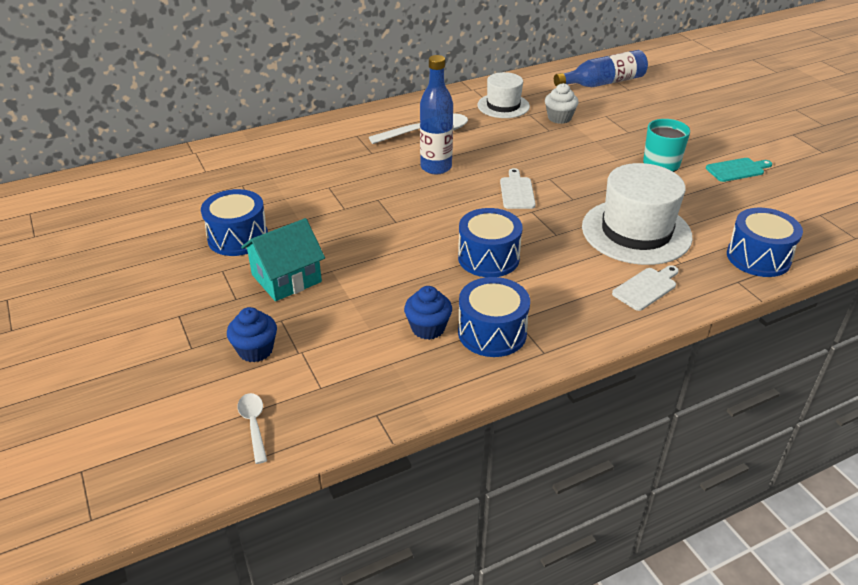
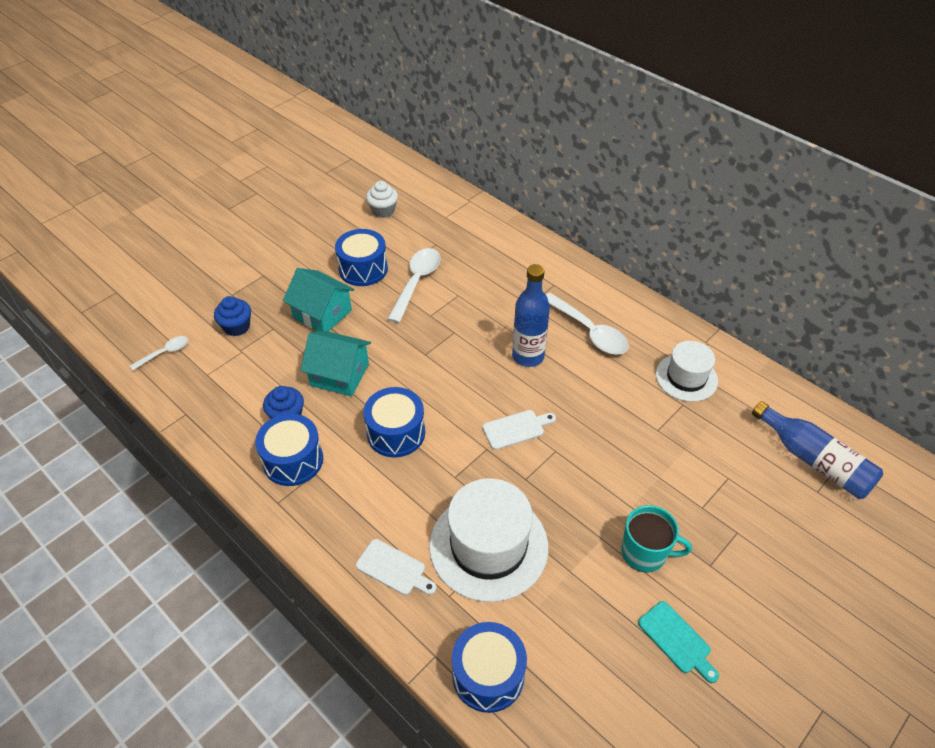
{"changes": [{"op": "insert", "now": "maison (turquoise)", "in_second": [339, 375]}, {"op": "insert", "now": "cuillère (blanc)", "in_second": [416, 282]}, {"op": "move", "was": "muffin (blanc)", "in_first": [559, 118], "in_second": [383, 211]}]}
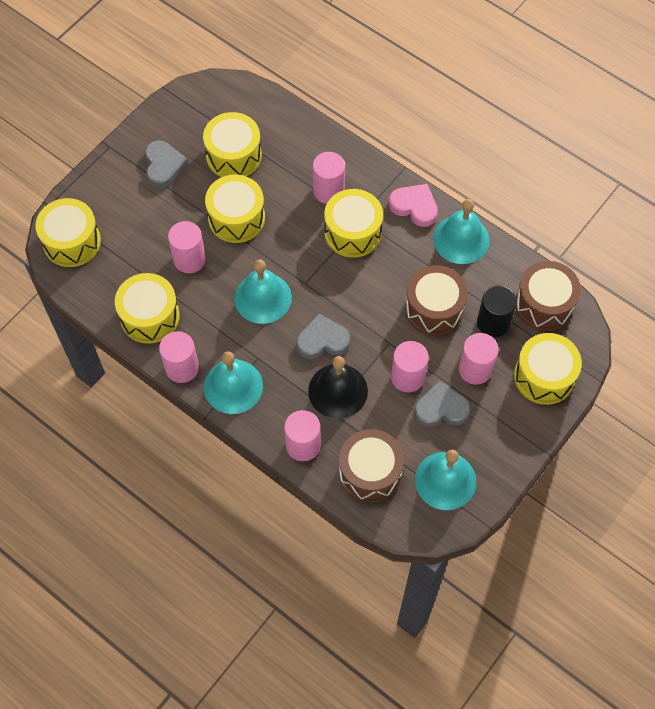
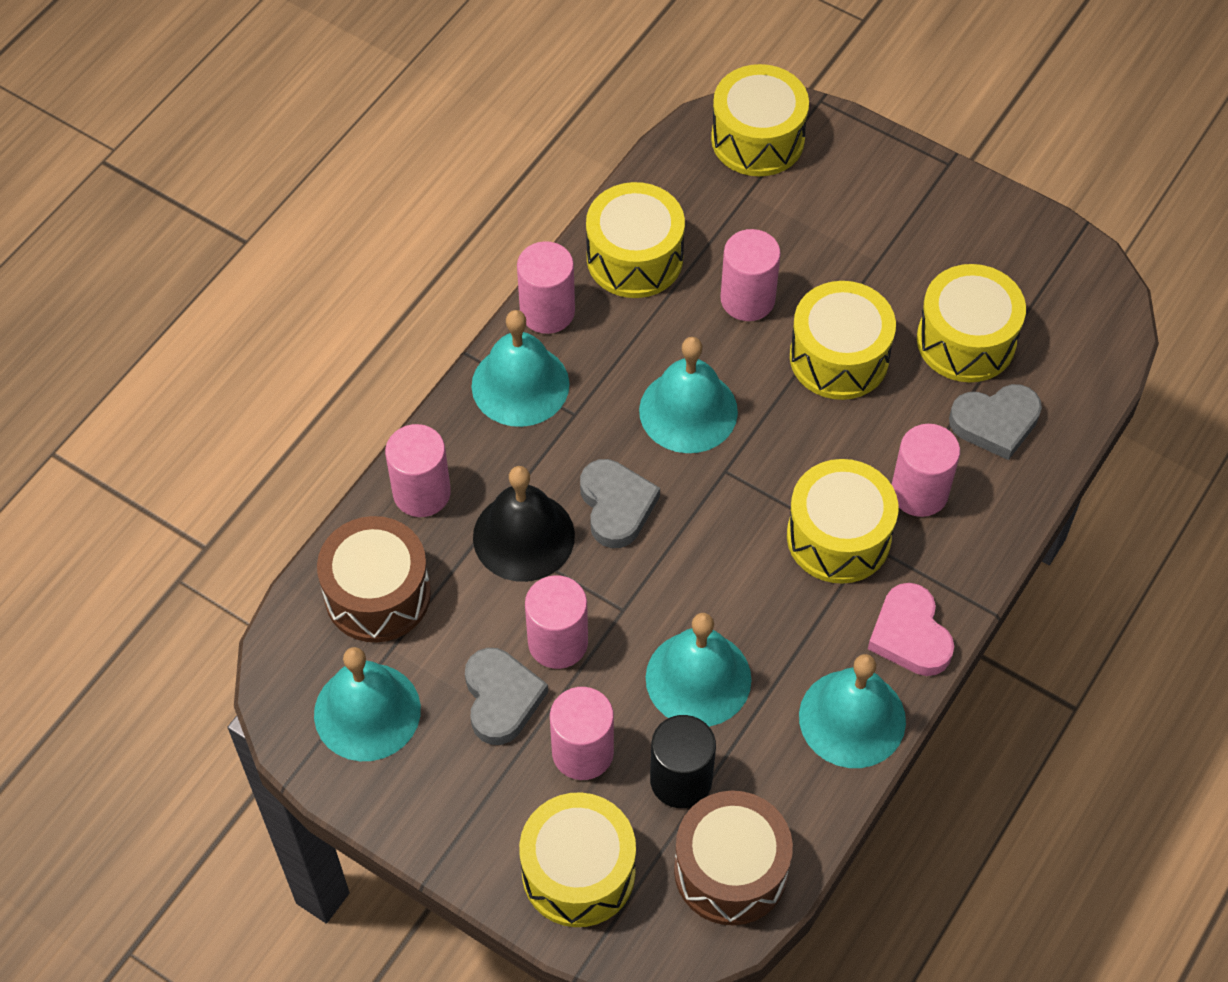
{"changes": [{"op": "move", "was": "cœur (gris)", "in_first": [164, 166], "in_second": [995, 423]}, {"op": "replace", "was": "tambour (marron)", "now": "cloche (turquoise)", "in_first": [434, 309], "in_second": [698, 678]}, {"op": "rotate", "was": "cœur (rose)", "in_first": [414, 207], "in_second": [910, 635], "clockwise": 135}]}
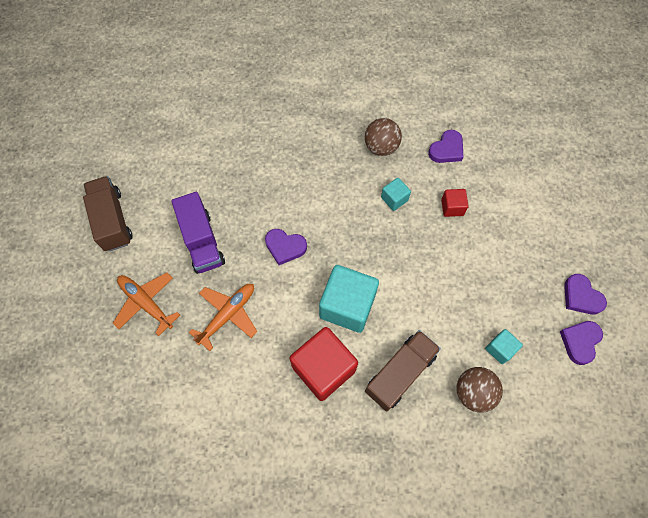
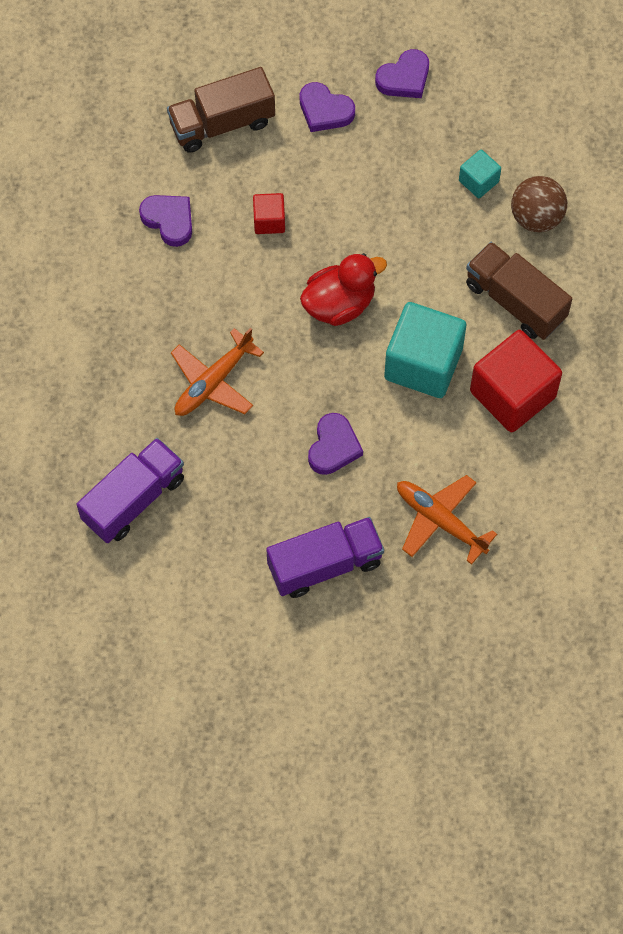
{"changes": [{"op": "delete", "was": "balle (marron)", "in_first": [381, 147]}, {"op": "delete", "was": "cube (turquoise)", "in_first": [394, 199]}, {"op": "insert", "now": "camion (violet)", "in_second": [133, 499]}, {"op": "insert", "now": "canard (rouge)", "in_second": [339, 304]}, {"op": "move", "was": "camion (marron)", "in_first": [112, 220], "in_second": [222, 123]}, {"op": "move", "was": "avion (orange)", "in_first": [146, 303], "in_second": [214, 381]}, {"op": "move", "was": "cœur (violet)", "in_first": [580, 342], "in_second": [325, 110]}]}
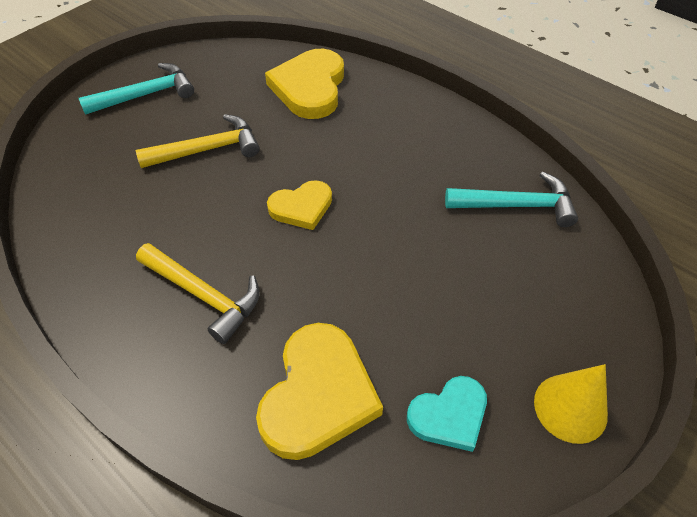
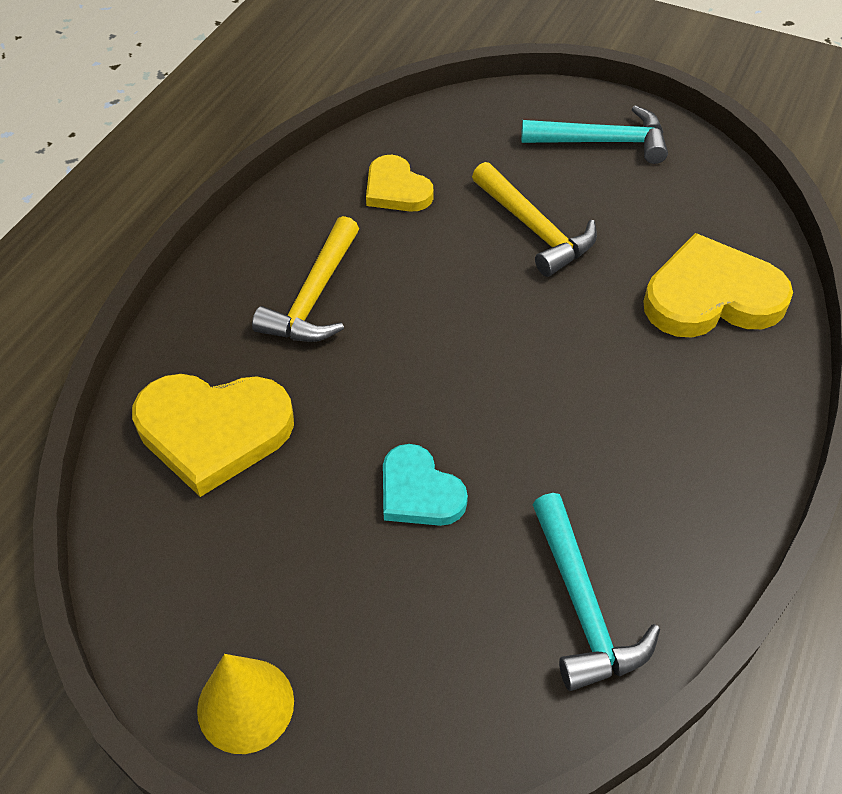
{"changes": [{"op": "move", "was": "cœur (jaune)", "in_first": [301, 207], "in_second": [396, 189]}, {"op": "move", "was": "cœur (turquoise)", "in_first": [449, 415], "in_second": [419, 492]}, {"op": "rotate", "was": "marteau (turquoise)", "in_first": [146, 95], "in_second": [602, 142], "clockwise": -45}]}
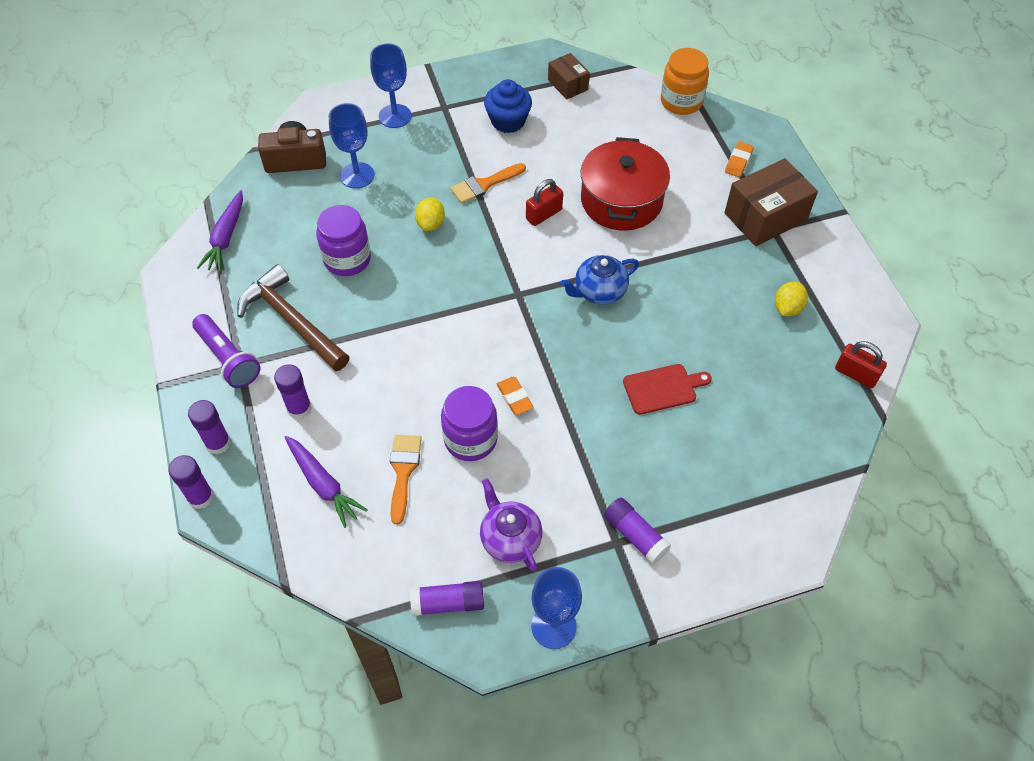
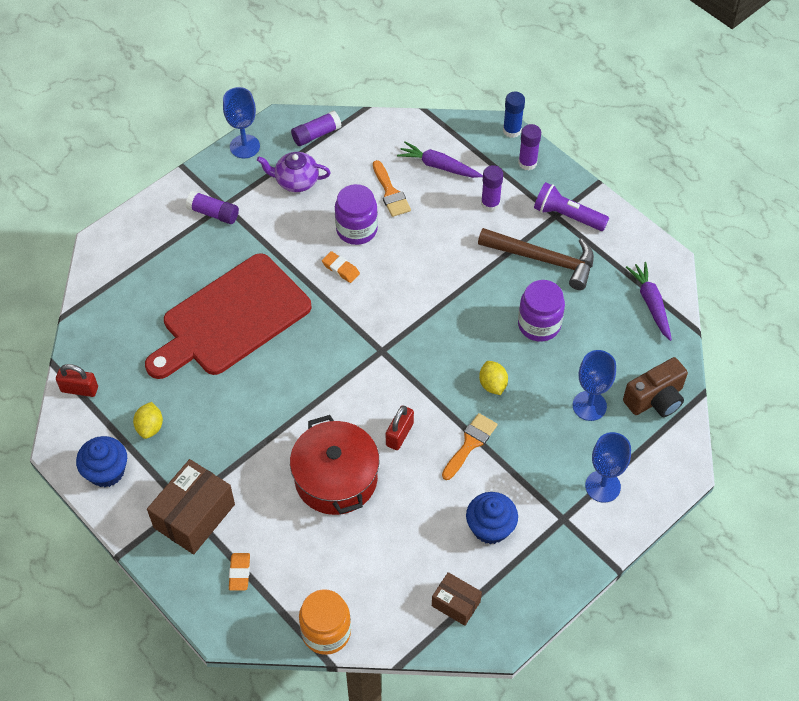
{"changes": [{"op": "delete", "was": "théière (bleu)", "in_first": [599, 291]}, {"op": "insert", "now": "muffin (bleu)", "in_second": [106, 471]}, {"op": "recolor", "was": "bâton de colle (violet)", "now": "bâton de colle (bleu)", "in_first": [200, 497], "in_second": [512, 130]}, {"op": "rotate", "was": "théière (violet)", "in_first": [510, 539], "in_second": [296, 181], "clockwise": 150}, {"op": "resize", "was": "planche à découper (rouge)", "in_first": [663, 388], "in_second": [231, 318], "ratio": 2.39}]}
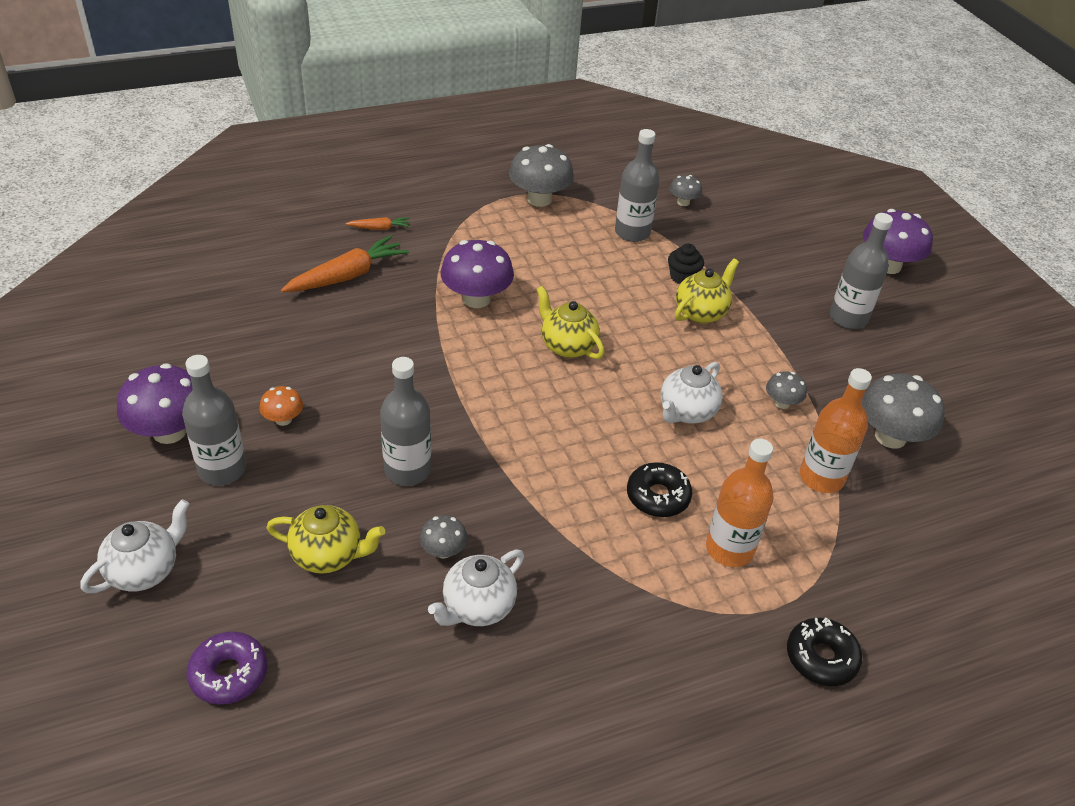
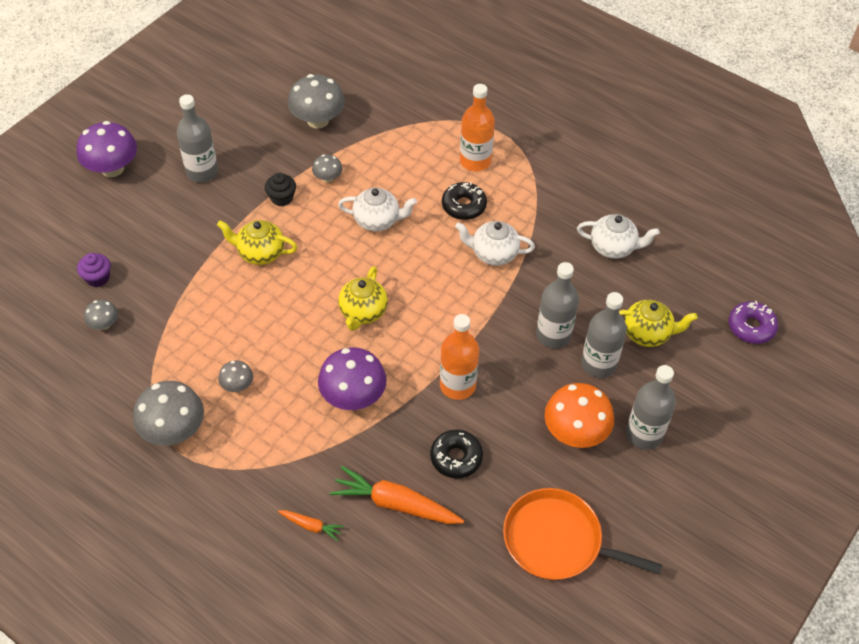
{"changes": [{"op": "delete", "was": "champignon (violet)", "in_first": [169, 431]}, {"op": "insert", "now": "muffin (violet)", "in_second": [97, 278]}, {"op": "insert", "now": "poêle (orange)", "in_second": [557, 541]}, {"op": "move", "was": "théière (blanc)", "in_first": [145, 570], "in_second": [493, 254]}, {"op": "move", "was": "champignon (gris)", "in_first": [443, 551], "in_second": [237, 385]}, {"op": "move", "was": "bouteille (gris)", "in_first": [632, 232], "in_second": [598, 364]}, {"op": "move", "was": "muffin (noir)", "in_first": [682, 277], "in_second": [282, 198]}, {"op": "move", "was": "beignet (noir)", "in_first": [821, 658], "in_second": [456, 458]}, {"op": "move", "was": "bouteille (orange)", "in_first": [821, 477], "in_second": [457, 385]}, {"op": "rotate", "was": "théière (jaune)", "in_first": [328, 555], "in_second": [647, 333], "clockwise": 120}, {"op": "rotate", "was": "carotte (orange)", "in_first": [379, 228], "in_second": [311, 526], "clockwise": 150}, {"op": "resize", "was": "champignon (orange)", "in_first": [283, 419], "in_second": [575, 432], "ratio": 1.94}]}
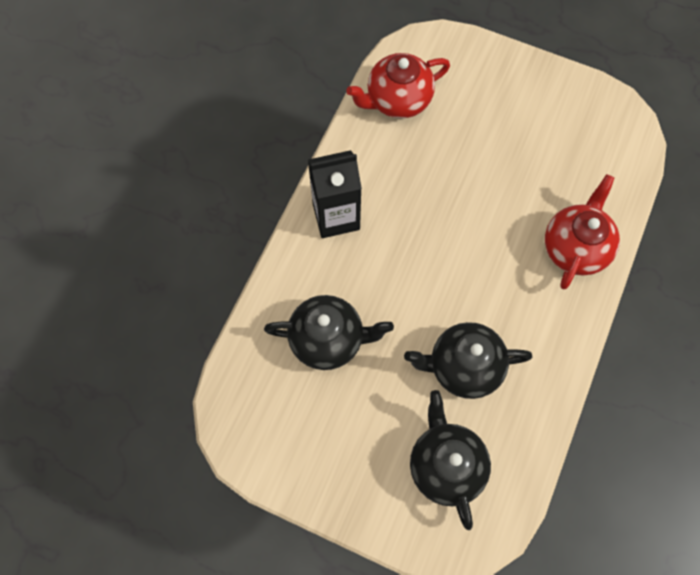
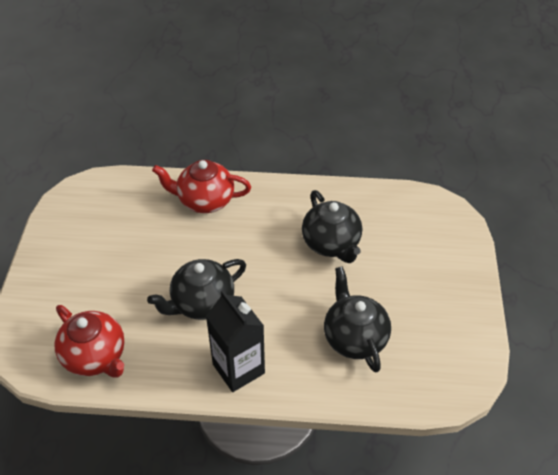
{"changes": [{"op": "move", "was": "théière (noir)", "in_first": [445, 464], "in_second": [202, 303]}]}
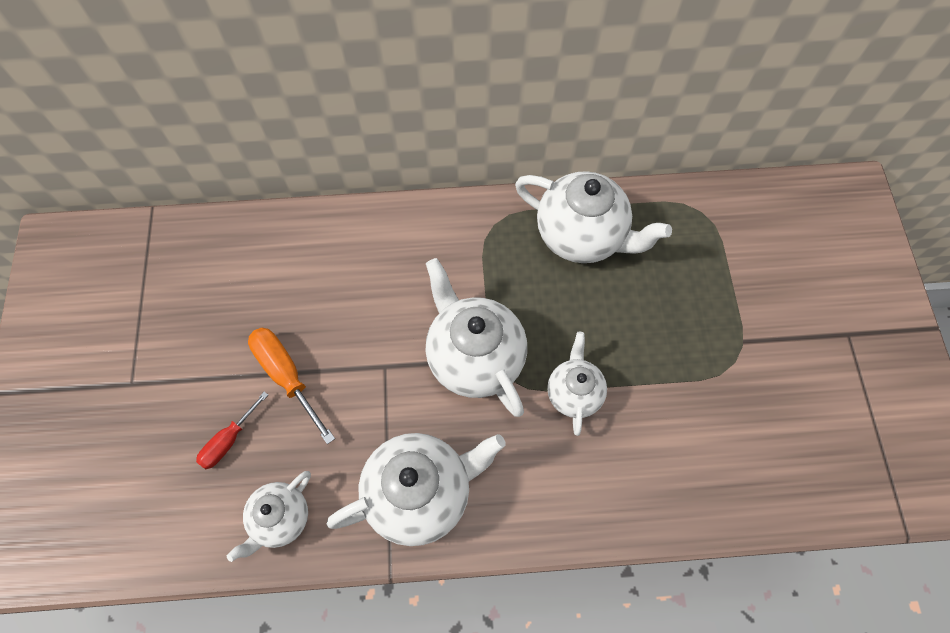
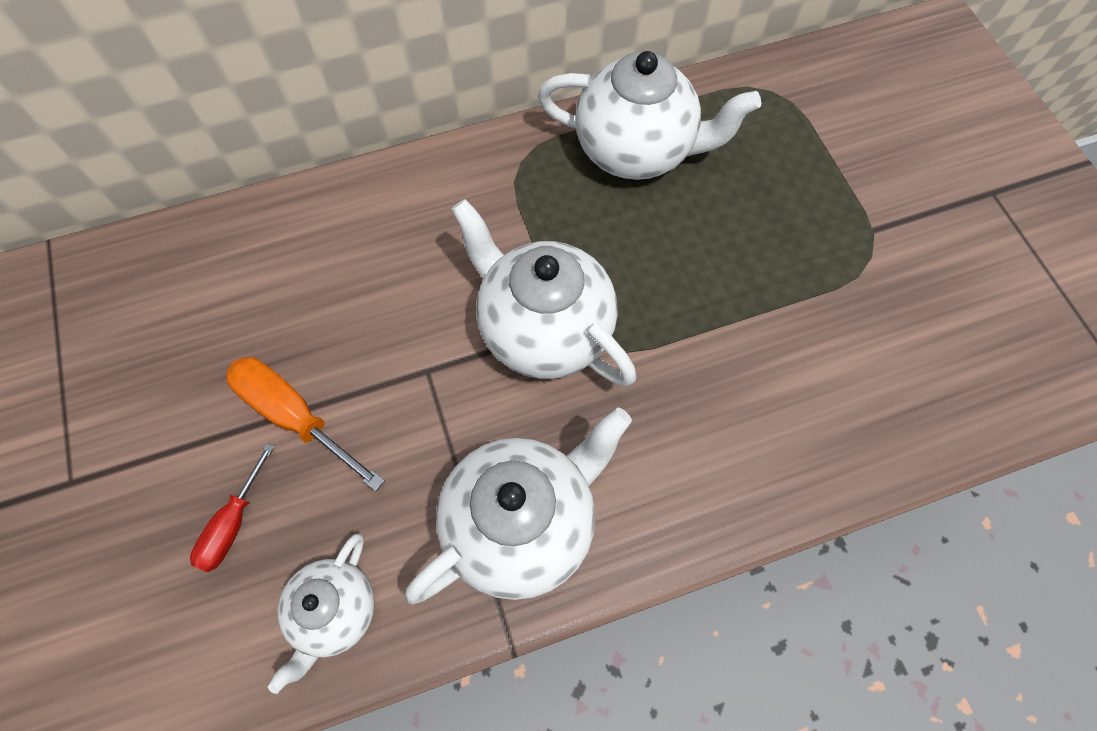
{"changes": [{"op": "delete", "was": "théière (blanc)", "in_first": [574, 393]}]}
